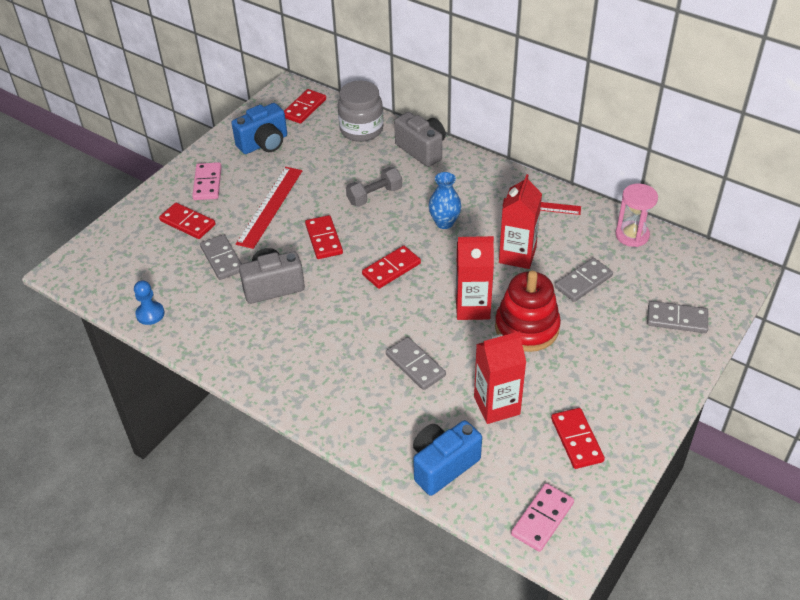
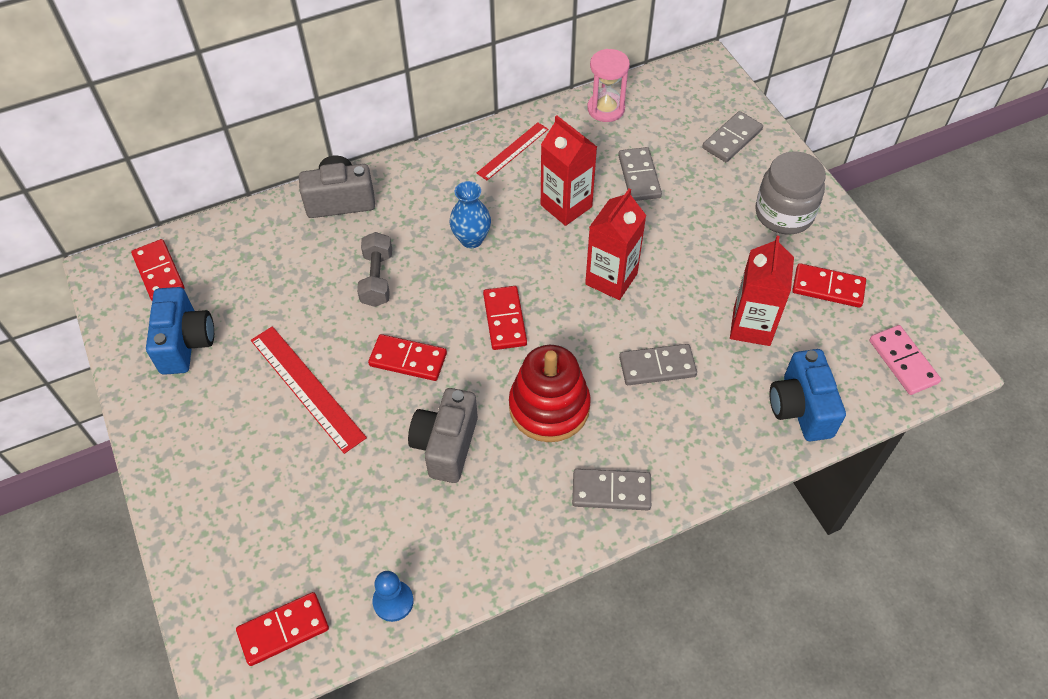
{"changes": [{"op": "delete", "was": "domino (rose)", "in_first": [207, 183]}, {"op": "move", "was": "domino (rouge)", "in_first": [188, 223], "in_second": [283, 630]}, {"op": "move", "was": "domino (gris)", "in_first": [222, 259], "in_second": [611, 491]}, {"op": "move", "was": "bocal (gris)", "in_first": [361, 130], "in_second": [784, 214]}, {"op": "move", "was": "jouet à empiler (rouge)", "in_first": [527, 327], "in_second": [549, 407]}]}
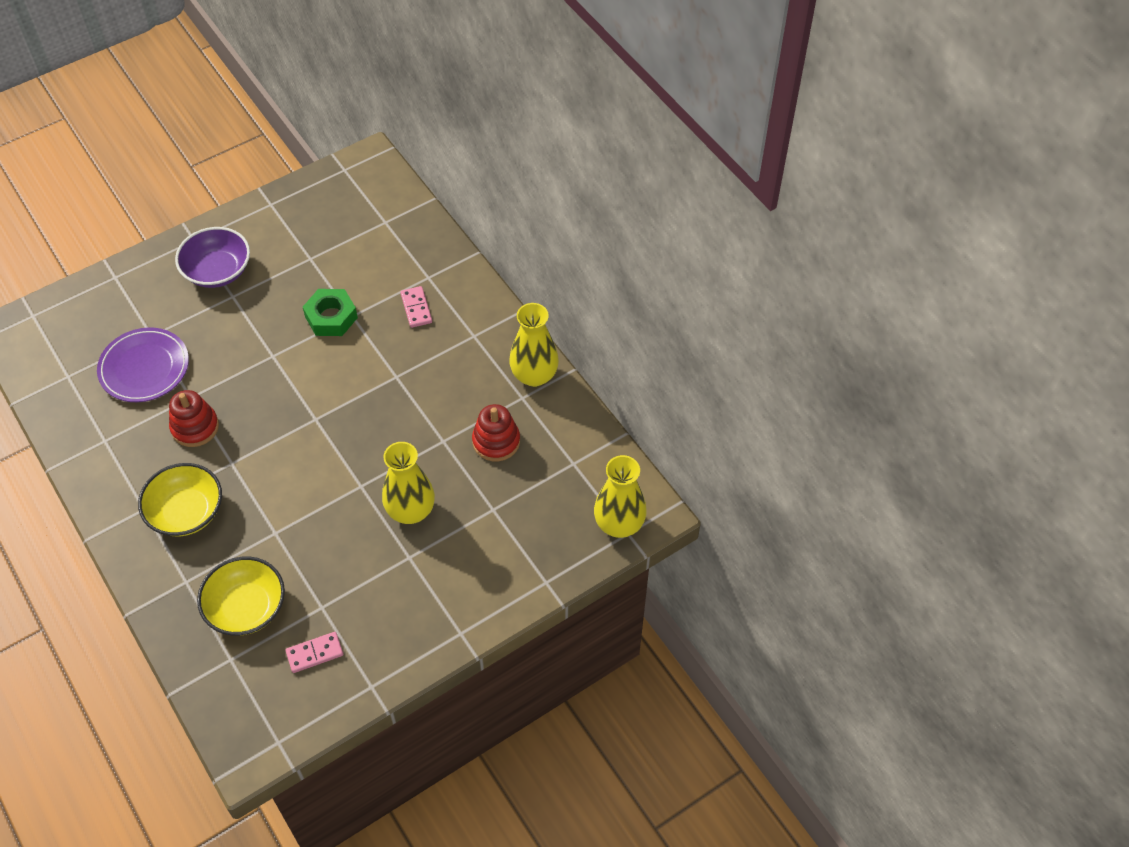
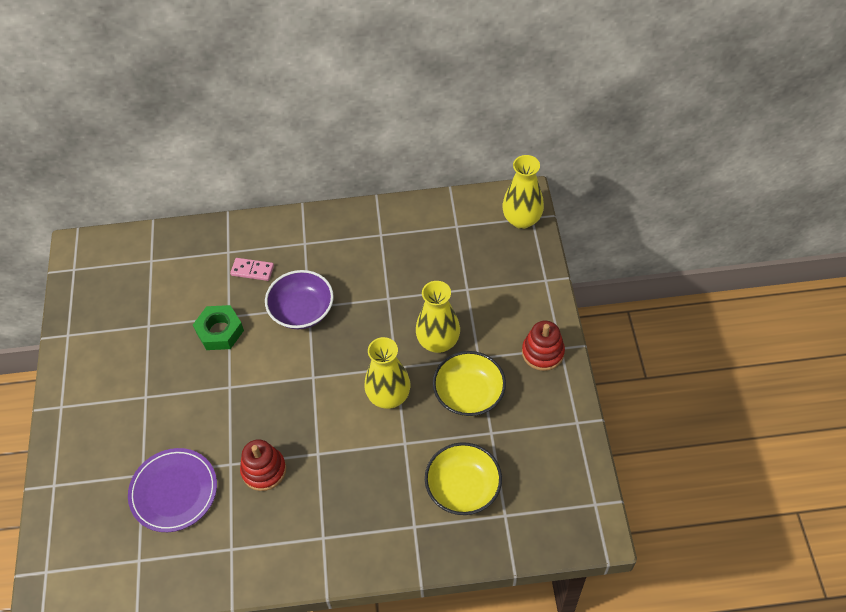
{"changes": [{"op": "delete", "was": "domino (rose)", "in_first": [315, 653]}, {"op": "move", "was": "bol (jaune)", "in_first": [186, 512], "in_second": [469, 394]}, {"op": "move", "was": "bol (violet)", "in_first": [217, 271], "in_second": [302, 310]}, {"op": "move", "was": "jouet à empiler (rouge)", "in_first": [496, 441], "in_second": [542, 352]}, {"op": "move", "was": "vase (jaune)", "in_first": [534, 375], "in_second": [389, 396]}]}
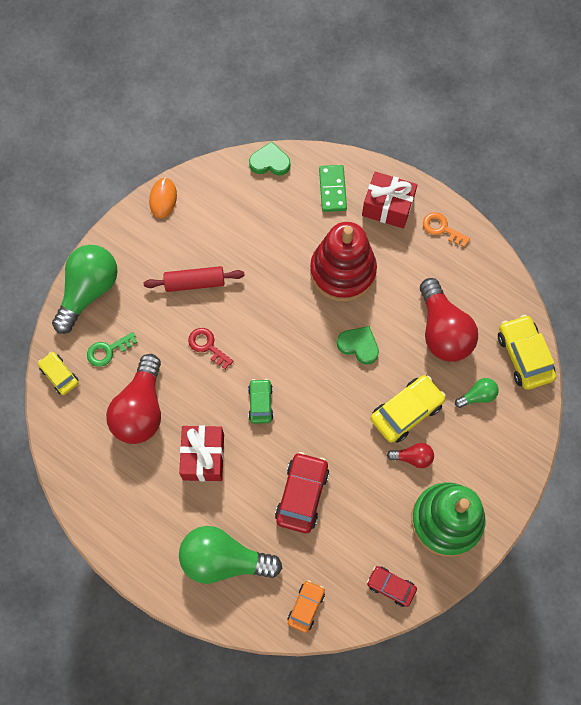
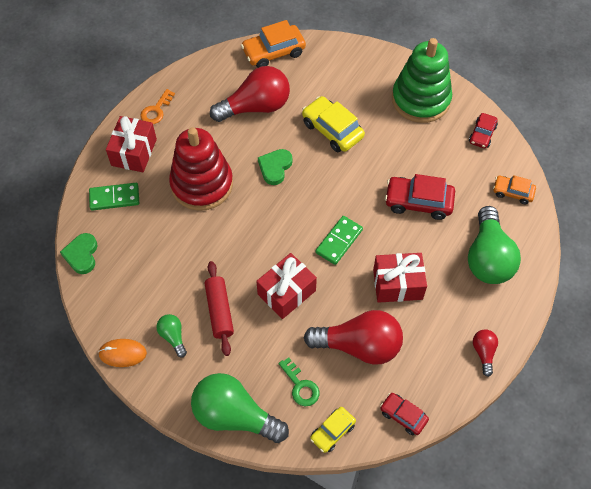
{"changes": [{"op": "insert", "now": "voiture (rouge)", "in_second": [403, 416]}, {"op": "move", "was": "ampoule (rouge)", "in_first": [413, 457], "in_second": [483, 352]}, {"op": "move", "was": "ampoule (vert)", "in_first": [477, 396], "in_second": [173, 336]}, {"op": "replace", "was": "clé (rouge)", "now": "cadeau (rouge)", "in_first": [207, 346], "in_second": [286, 292]}, {"op": "replace", "was": "voiture (vert)", "now": "domino (vert)", "in_first": [260, 403], "in_second": [339, 241]}, {"op": "recolor", "was": "voiture (jaune)", "now": "voiture (orange)", "in_first": [524, 356], "in_second": [273, 52]}]}
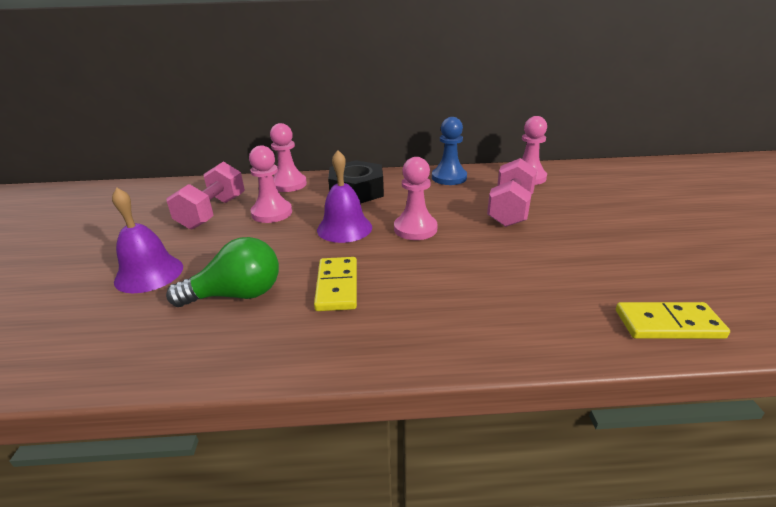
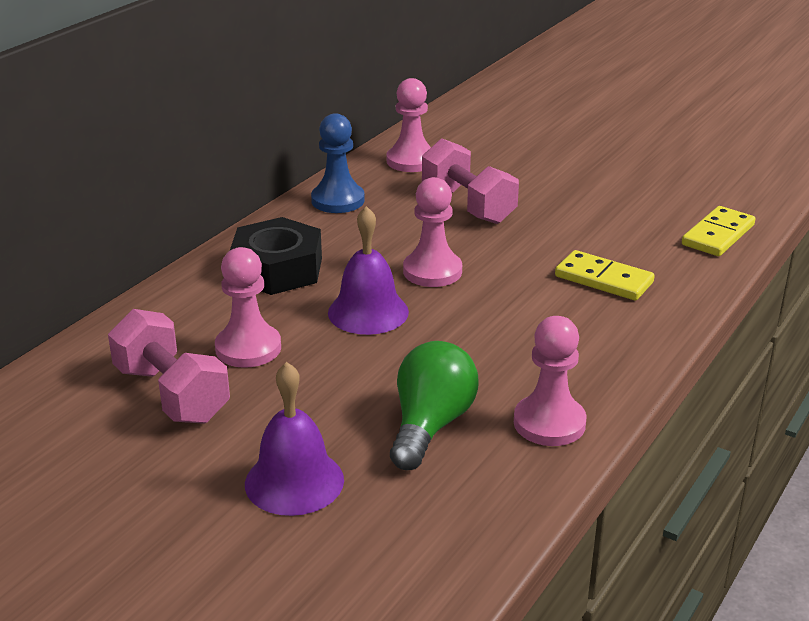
{"changes": [{"op": "move", "was": "pion (rose)", "in_first": [288, 184], "in_second": [549, 423]}, {"op": "move", "was": "domino (jaune)", "in_first": [337, 286], "in_second": [603, 279]}]}
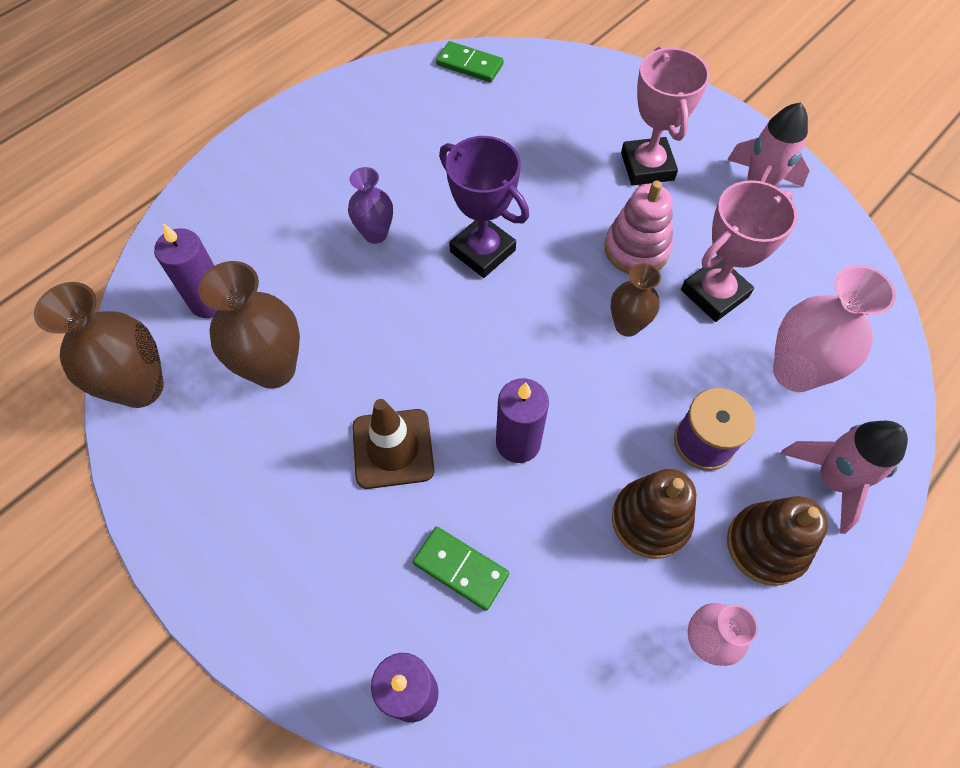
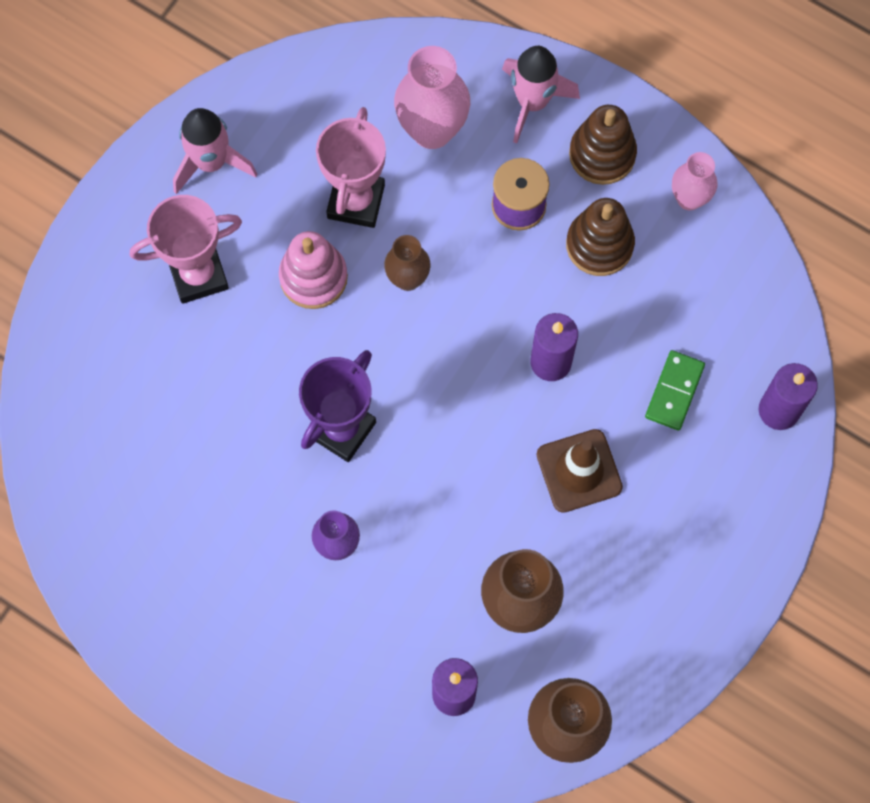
{"changes": [{"op": "delete", "was": "domino (vert)", "in_first": [470, 64]}, {"op": "rotate", "was": "trophée (rose)", "in_first": [714, 293], "in_second": [356, 201], "clockwise": 60}]}
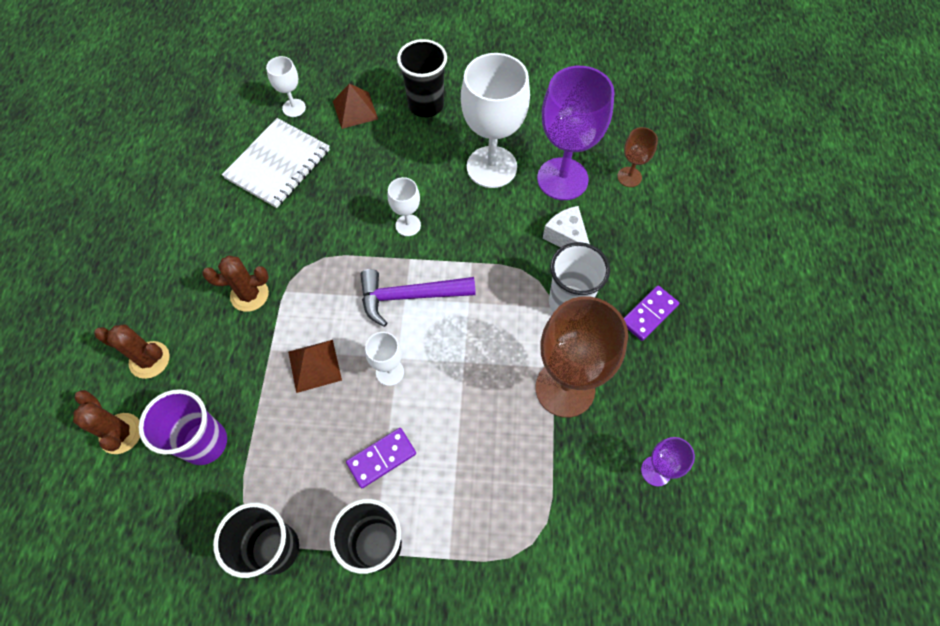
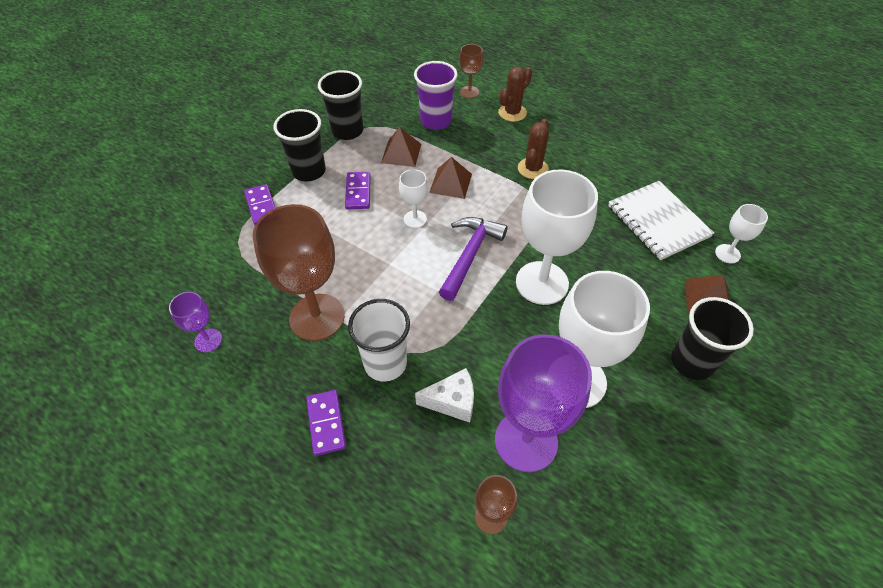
{"changes": [{"op": "insert", "now": "domino (violet)", "in_second": [262, 206]}, {"op": "insert", "now": "pyramide (marron)", "in_second": [401, 153]}, {"op": "replace", "was": "cactus (marron)", "now": "verre à pied (marron)", "in_first": [121, 433], "in_second": [469, 92]}, {"op": "resize", "was": "verre à pied (blanc)", "in_first": [408, 225], "in_second": [542, 283], "ratio": 2.09}]}
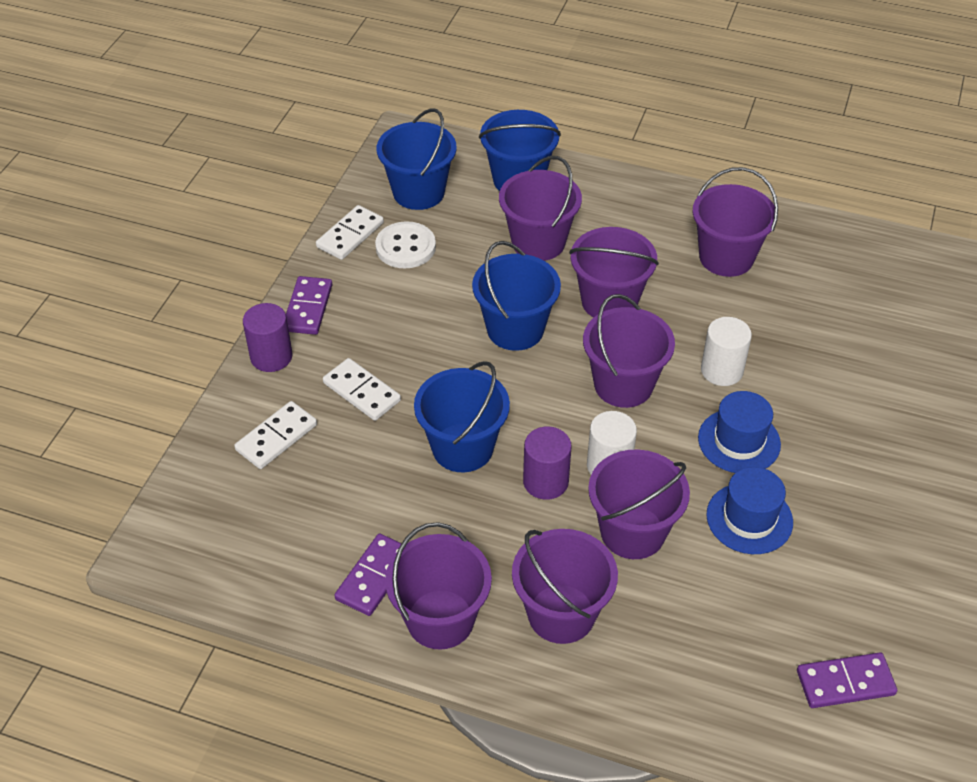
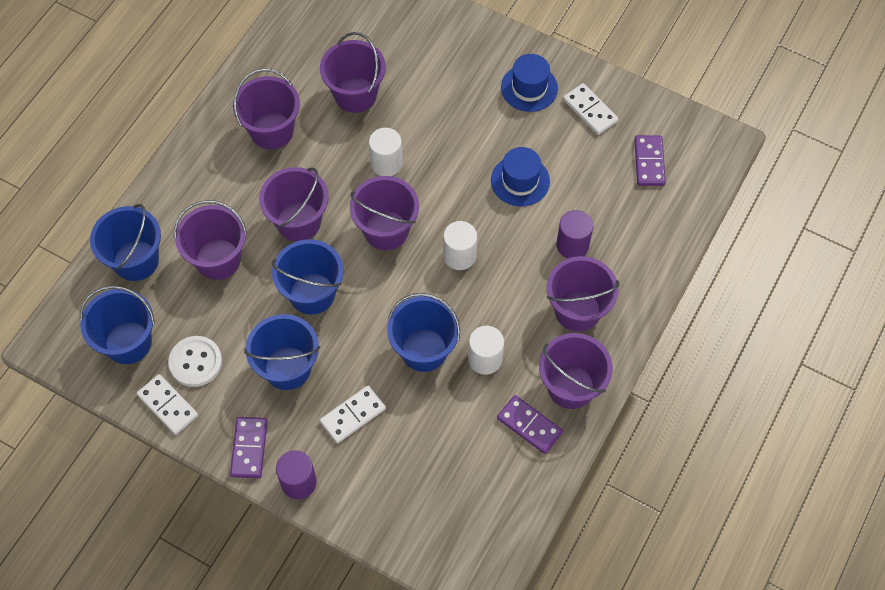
{"changes": [{"op": "insert", "now": "seau (bleu)", "in_second": [287, 368]}, {"op": "insert", "now": "cylindre (blanc)", "in_second": [485, 359]}, {"op": "move", "was": "domino (blanc)", "in_first": [276, 437], "in_second": [590, 111]}, {"op": "move", "was": "cylindre (violet)", "in_first": [545, 481], "in_second": [572, 245]}, {"op": "move", "was": "seau (violet)", "in_first": [632, 532], "in_second": [355, 94]}, {"op": "move", "was": "chapeau (bleu)", "in_first": [739, 441], "in_second": [529, 88]}, {"op": "rotate", "was": "domino (violet)", "in_first": [308, 308], "in_second": [249, 448], "clockwise": 75}]}
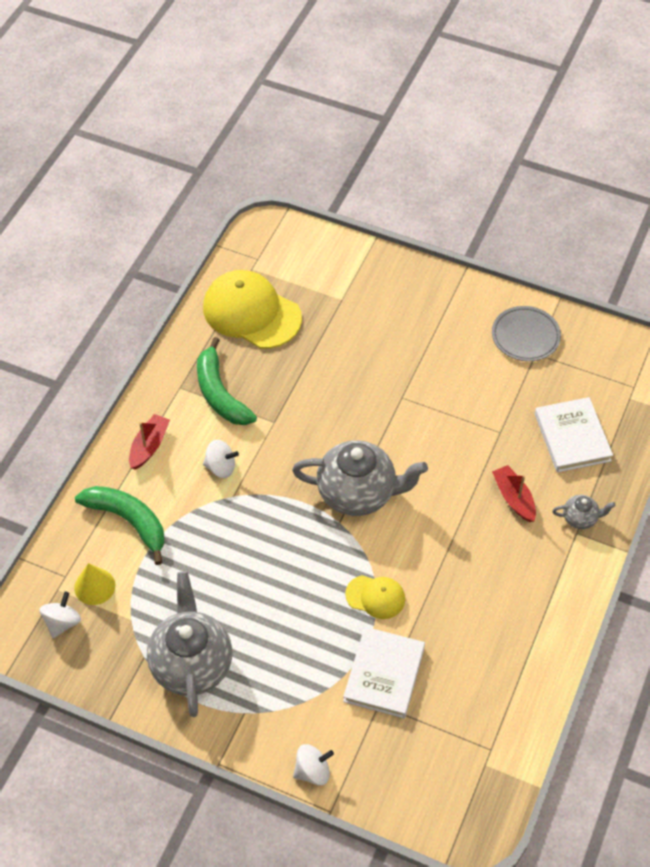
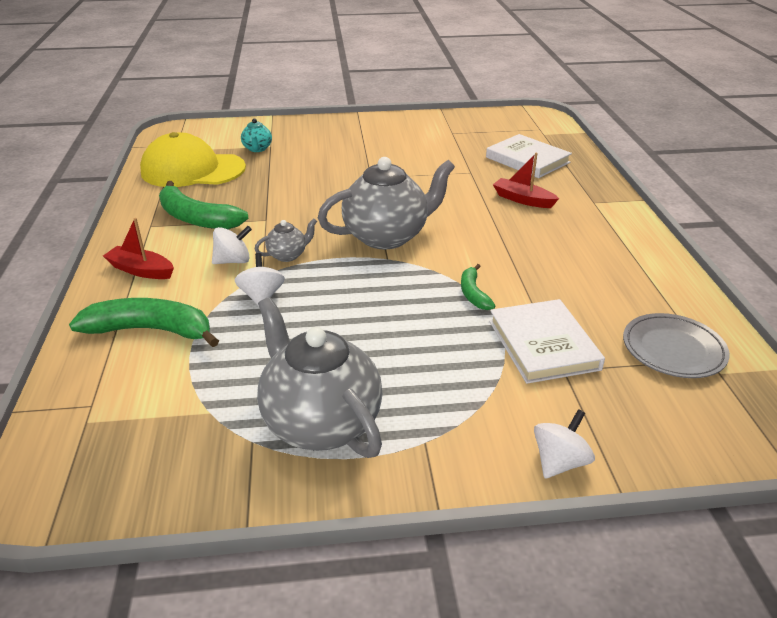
{"changes": [{"op": "delete", "was": "cône (jaune)", "in_first": [94, 586]}, {"op": "insert", "now": "théière (turquoise)", "in_second": [257, 149]}, {"op": "move", "was": "toupie (blanc)", "in_first": [62, 622], "in_second": [262, 296]}, {"op": "move", "was": "assiette (gris)", "in_first": [525, 336], "in_second": [673, 350]}, {"op": "move", "was": "théière (gris)", "in_first": [580, 518], "in_second": [288, 255]}, {"op": "replace", "was": "casquette (jaune)", "now": "banane (vert)", "in_first": [375, 597], "in_second": [473, 294]}, {"op": "rotate", "was": "bateau (rouge)", "in_first": [149, 446], "in_second": [141, 270], "clockwise": -60}]}
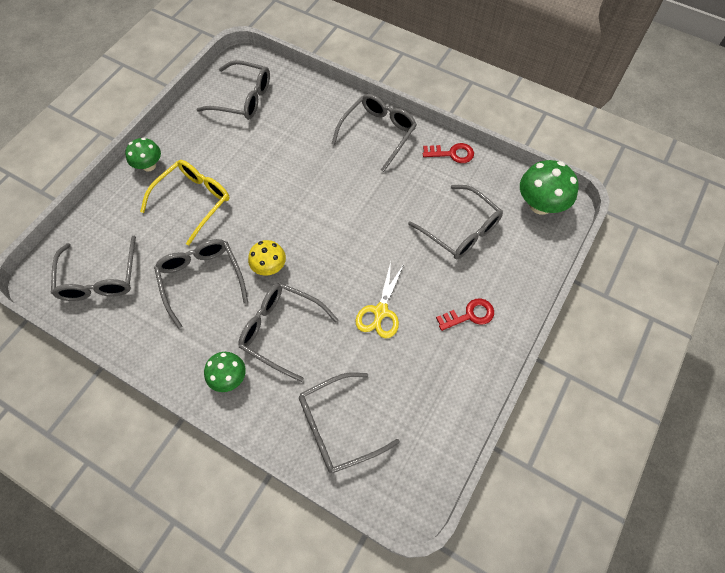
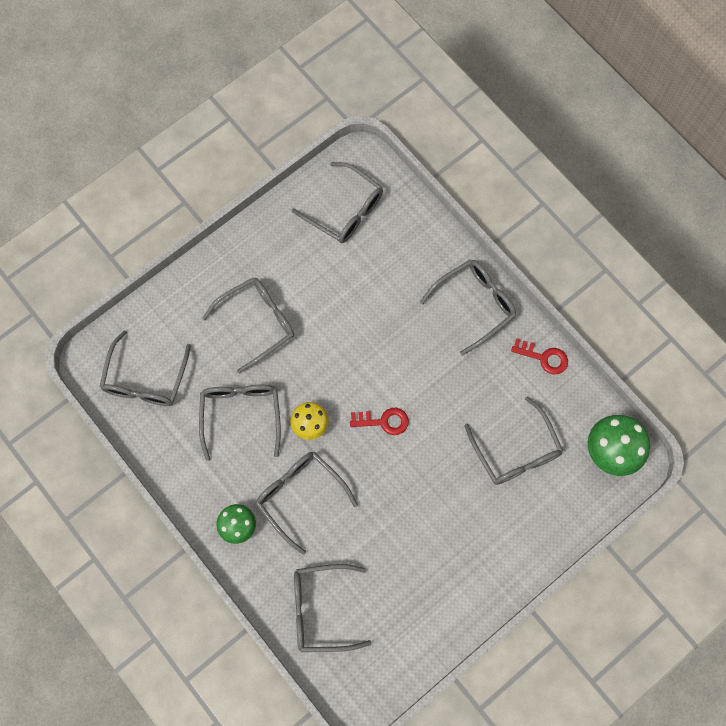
{"changes": [{"op": "delete", "was": "champignon (vert)", "in_first": [149, 165]}, {"op": "delete", "was": "ciseaux (jaune)", "in_first": [380, 312]}, {"op": "move", "was": "clé (rouge)", "in_first": [470, 315], "in_second": [384, 421]}, {"op": "recolor", "was": "lunettes (jaune)", "now": "lunettes (gris)", "in_first": [193, 201], "in_second": [257, 322]}]}
